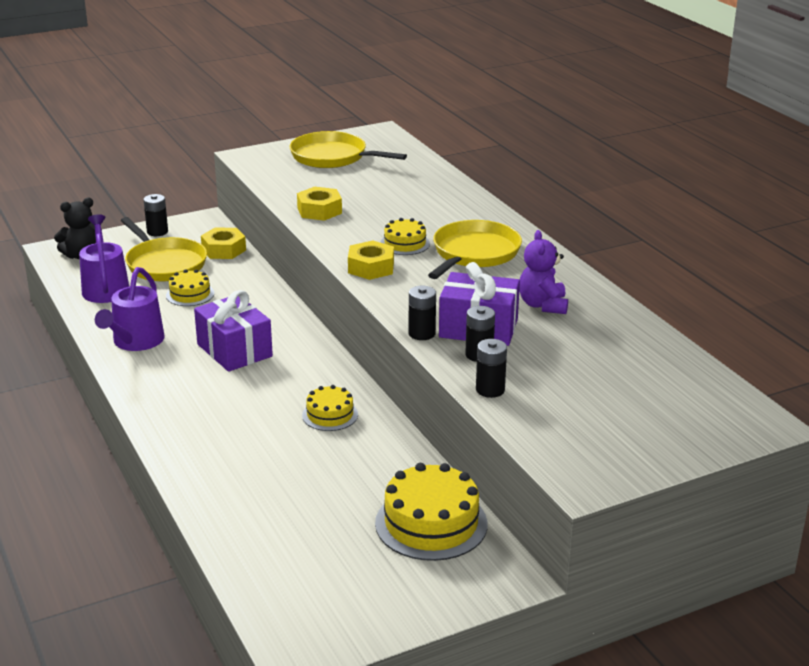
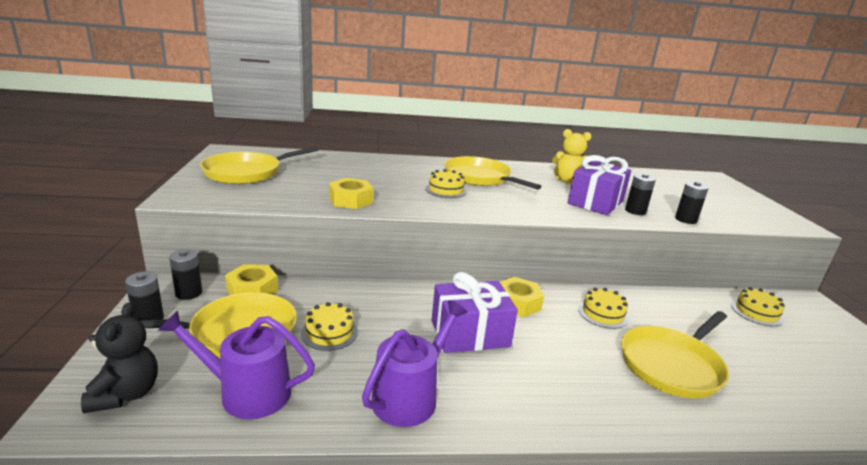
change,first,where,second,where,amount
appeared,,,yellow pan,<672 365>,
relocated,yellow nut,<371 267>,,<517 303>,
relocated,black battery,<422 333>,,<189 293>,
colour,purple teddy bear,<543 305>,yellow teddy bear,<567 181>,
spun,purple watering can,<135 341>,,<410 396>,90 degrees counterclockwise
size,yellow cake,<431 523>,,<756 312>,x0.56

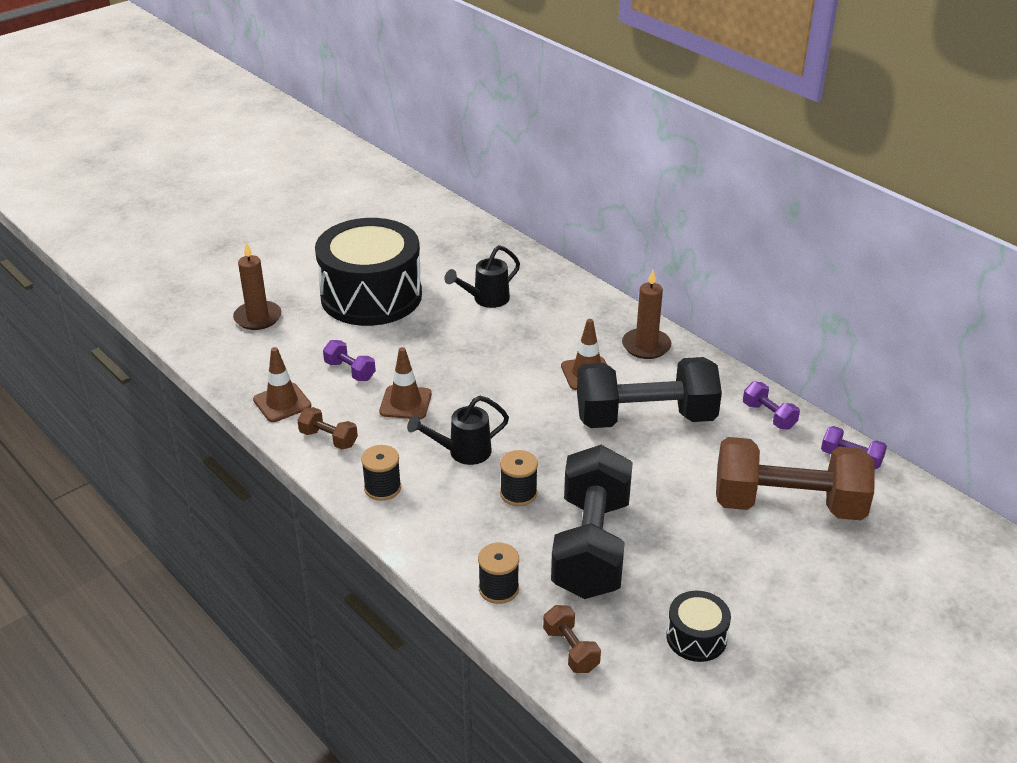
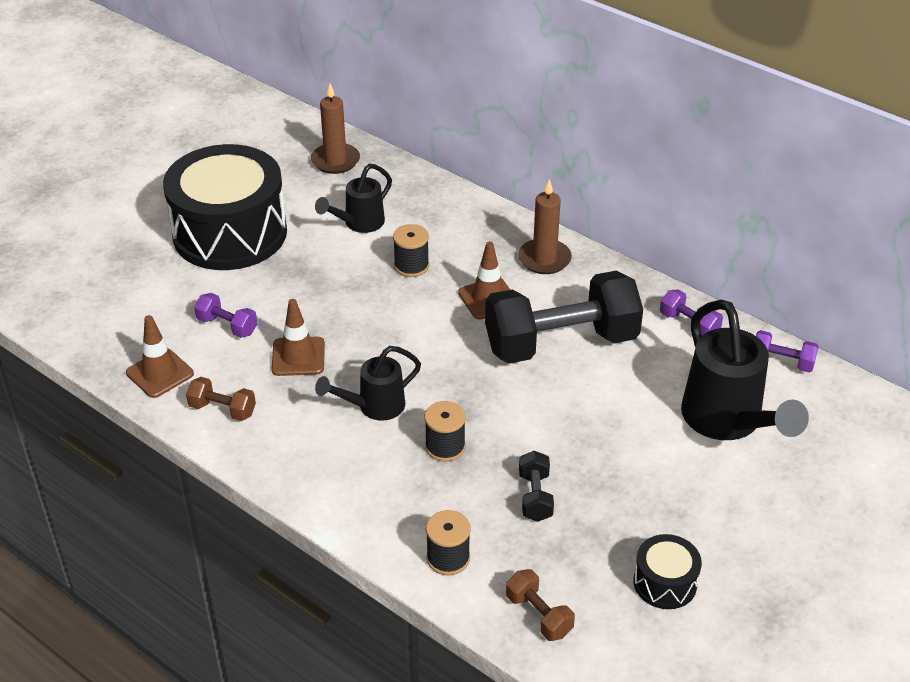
change,first,where,second,where,amount
relocated,brown candle,<258 318>,,<335 161>,
relocated,black spool,<382 488>,,<411 266>,
exchanged,brown dumbbell,<788 505>,black watering can,<728 422>,
size,black dumbbell,<591 546>,,<535 497>,x0.42

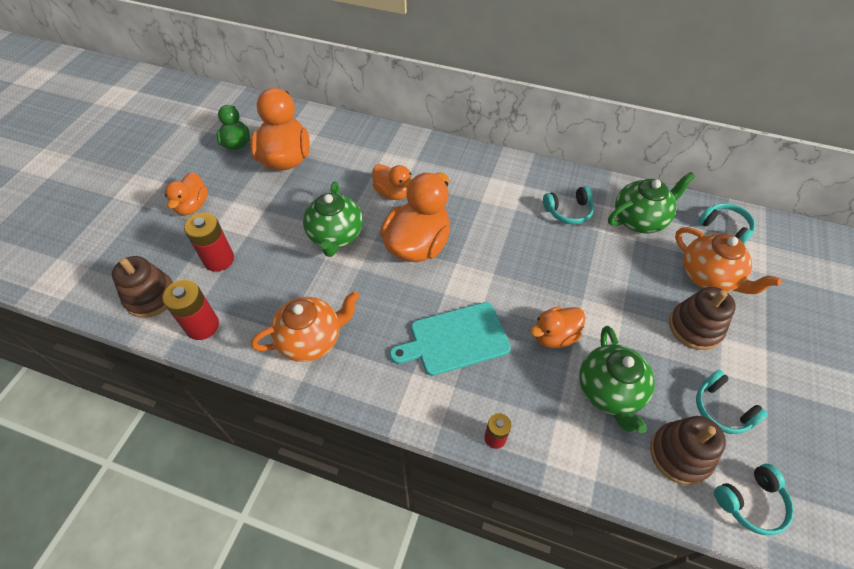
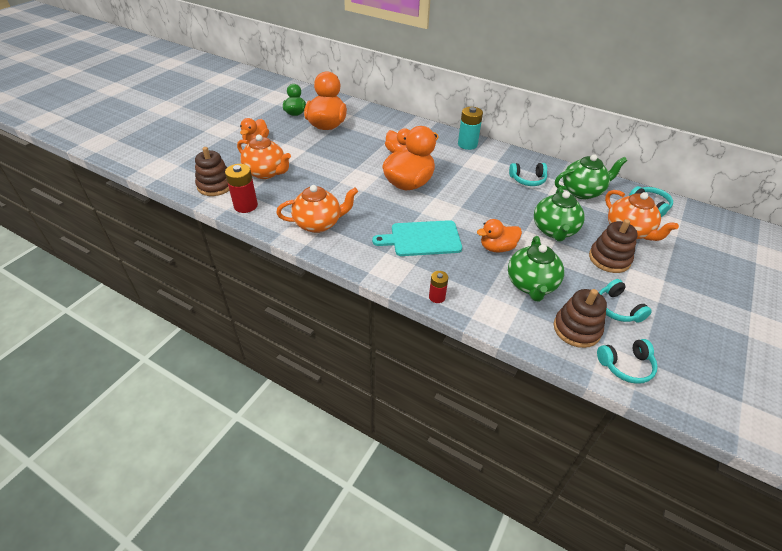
change,first,where,second,where,amount
appeared,,,turquoise battery,<467 144>,
relocated,green teapot,<335 236>,,<554 231>,
exchanged,red battery,<219 259>,orange teapot,<266 172>,

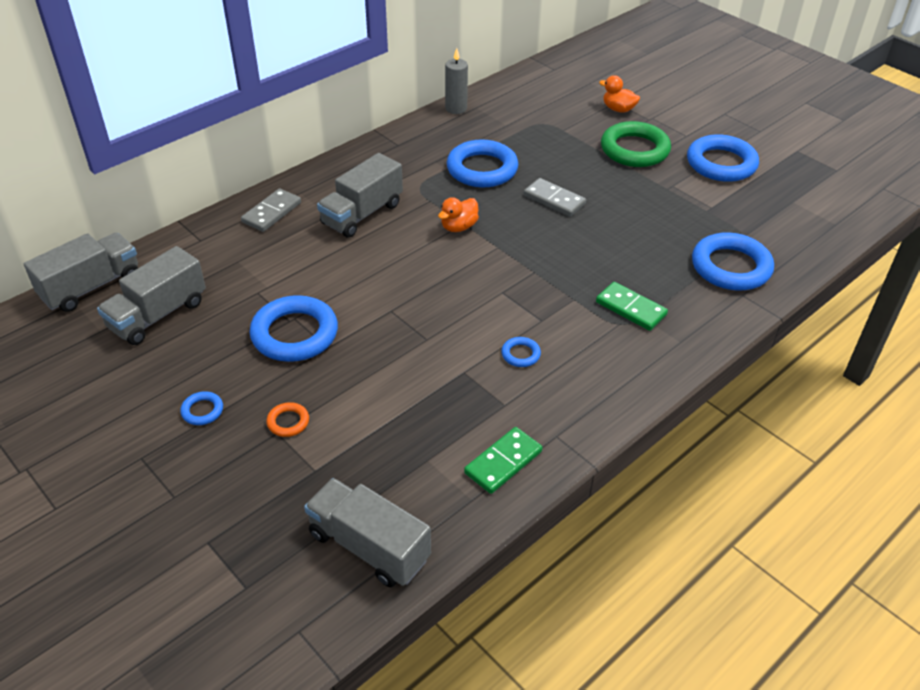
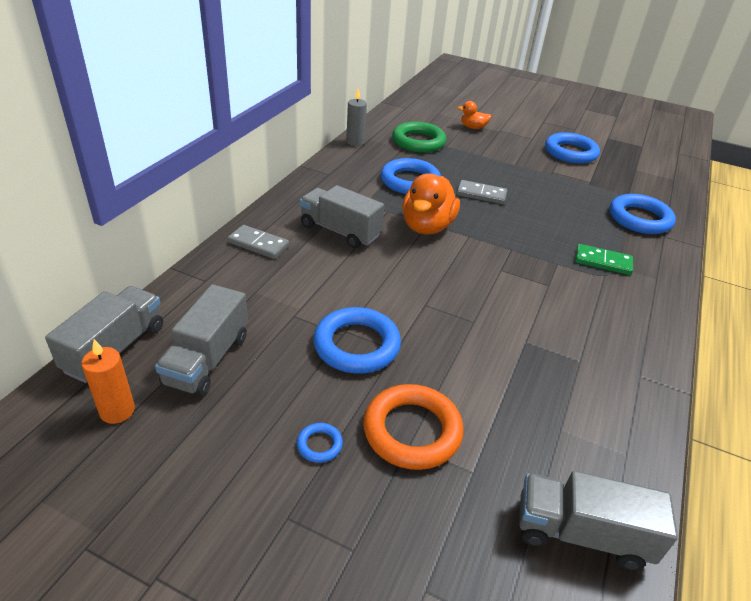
change,first,where,second,where,amount
missing,green domino,<503 462>,,,
missing,blue ring,<520 354>,,,
appeared,,,orange candle,<117 411>,
relocated,green ring,<634 150>,,<418 142>,
spun,grey domino,<272 212>,,<258 244>,75 degrees counterclockwise
spun,grey truck,<362 214>,,<340 231>,105 degrees clockwise
size,orange ring,<288 422>,,<412 431>,x2.25
size,orange duck,<459 227>,,<427 227>,x1.89

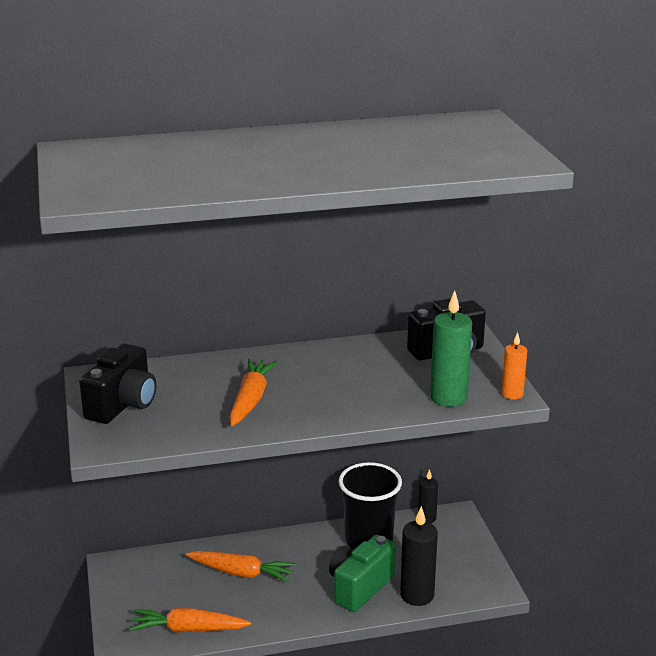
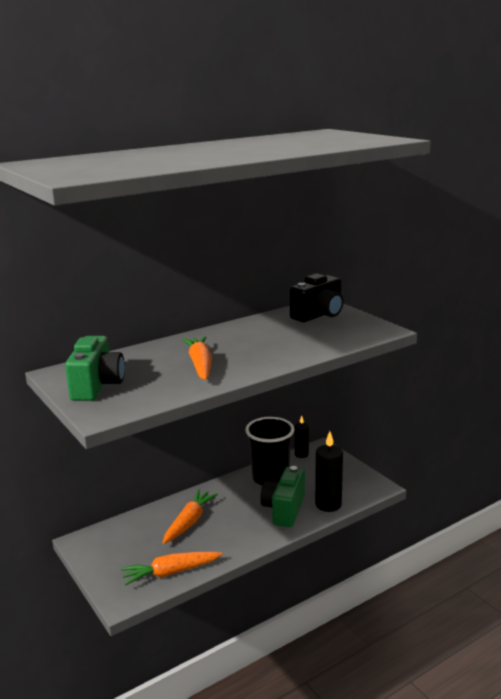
change,first,where,second,where,amount
missing,green candle,<448 398>,,,
missing,orange candle,<512 394>,,,
colour,black camera,<123 405>,green camera,<97 386>,
spun,orange carrot,<242 573>,,<189 522>,60 degrees counterclockwise

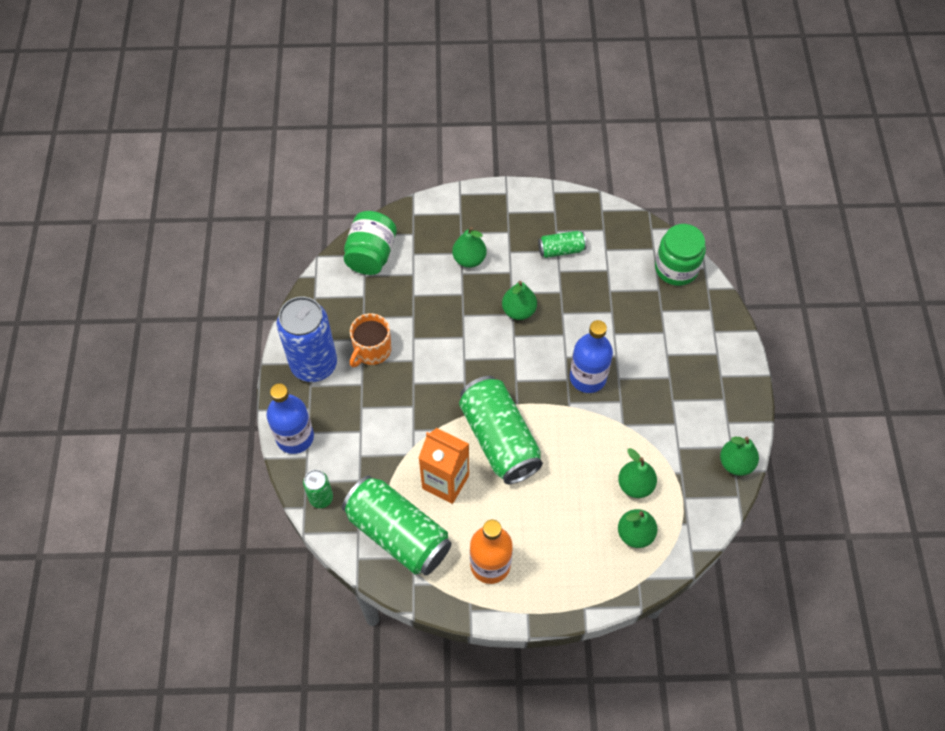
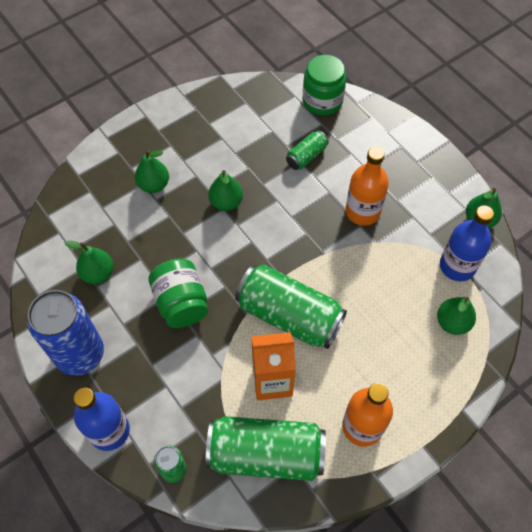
change,first,where,second,where,amount
missing,orange mug,<372 350>,,,
appeared,,,orange bottle,<362 211>,
relocated,green jar,<371 255>,,<181 303>,
relocated,green can,<561 250>,,<306 156>,
relocated,blue bottle,<587 377>,,<457 266>,
relocated,green pear,<635 485>,,<98 273>,

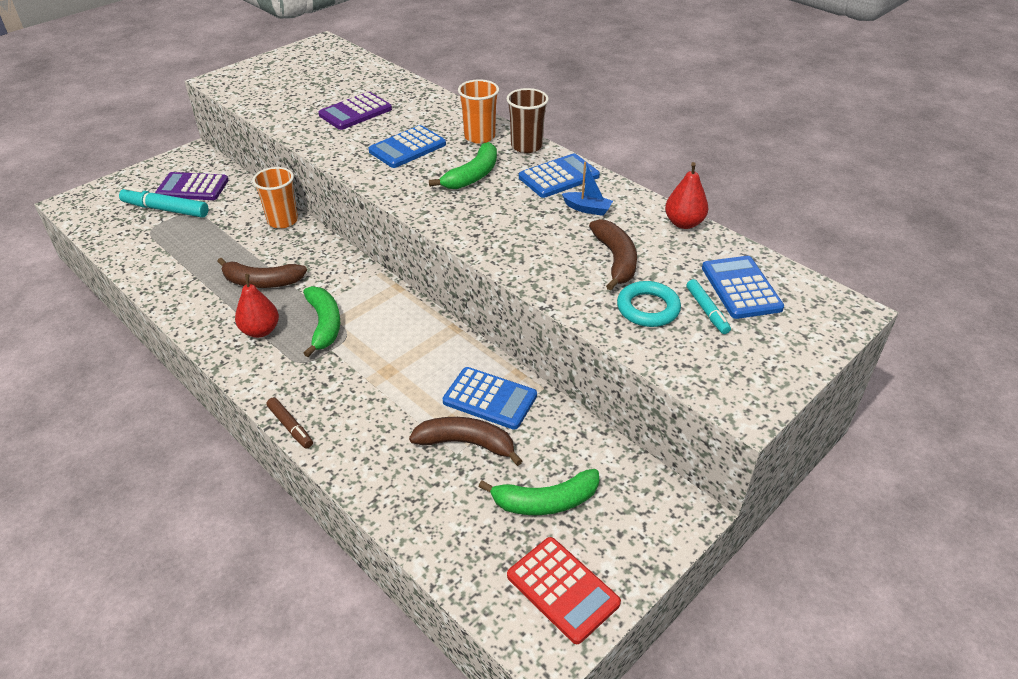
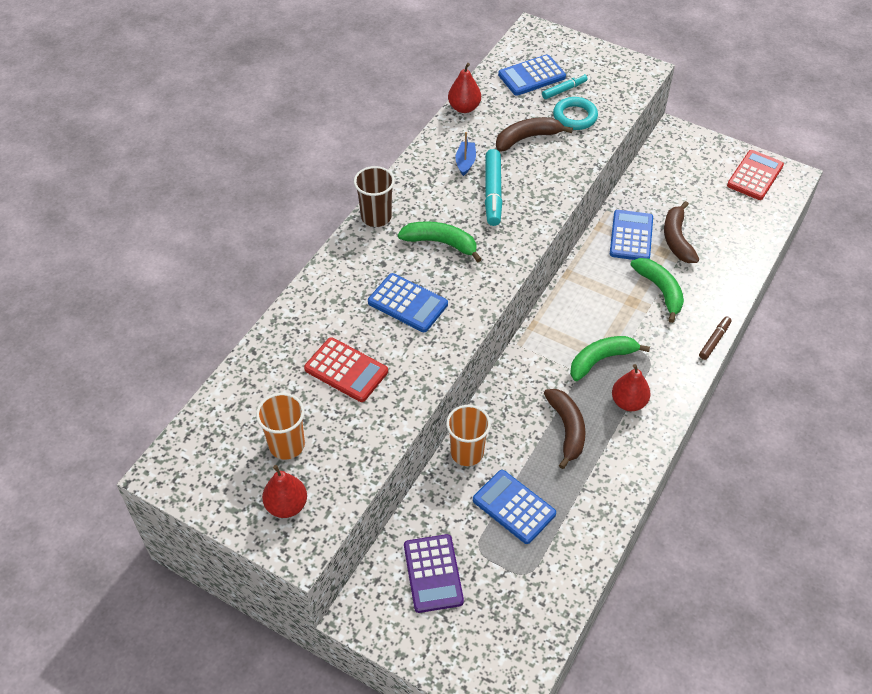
change,first,where,second,where,amount
appeared,,,red pear,<286 505>,
relocated,turquoise marker,<166 210>,,<493 192>,
relocated,orange cup,<479 137>,,<286 445>,
relocated,green banana,<545 501>,,<660 290>,
relocated,blue calculator,<559 177>,,<514 507>,
colour,purple calculator,<355 112>,red calculator,<346 370>,

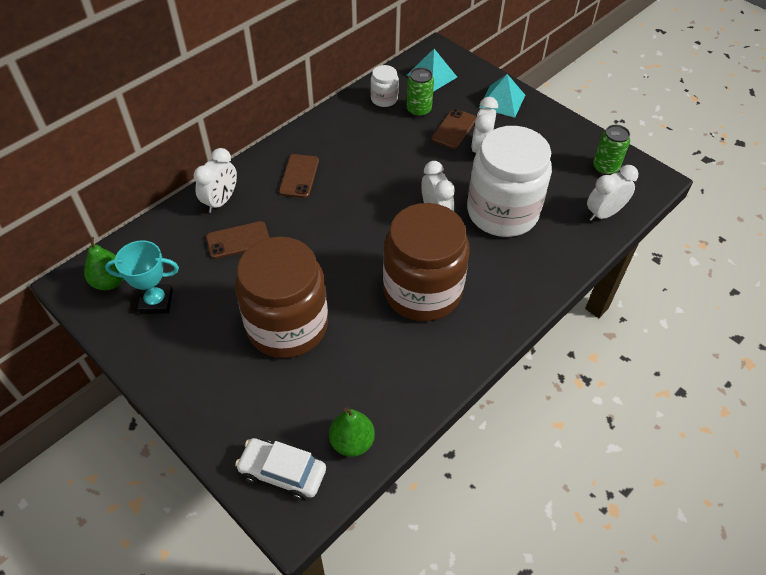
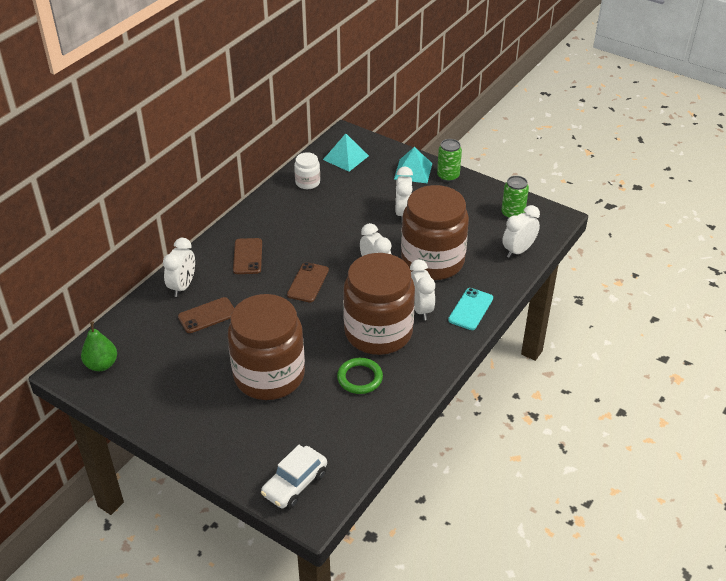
change,first,where,second,where,amount
missing,turquoise trophy,<156 302>,,,
missing,green pear,<352 442>,,,
appeared,,,green ring,<360 378>,
appeared,,,white clock,<420 309>,
appeared,,,turquoise phone,<470 309>,
relocated,green can,<418 110>,,<448 176>,
relocated,brown phone,<454 129>,,<308 282>,
colour,white jar,<502 212>,brown jar,<432 261>,
spun,white car,<282 473>,,<295 484>,60 degrees counterclockwise

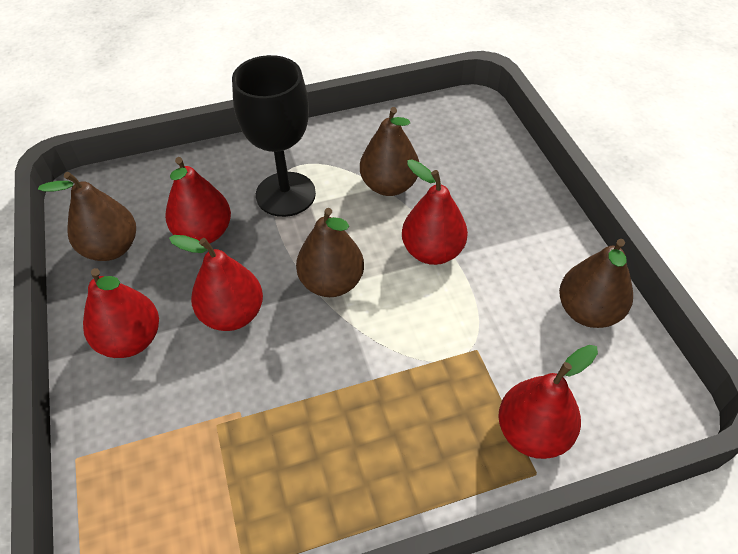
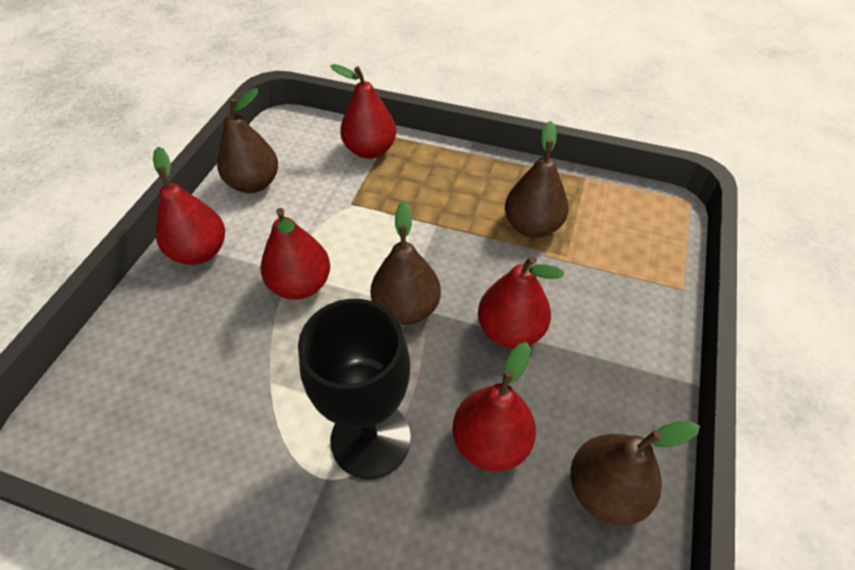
change,first,where,second,where,amount
relocated,red pear,<131 340>,,<200 252>,
relocated,brown pear,<389 185>,,<532 226>,

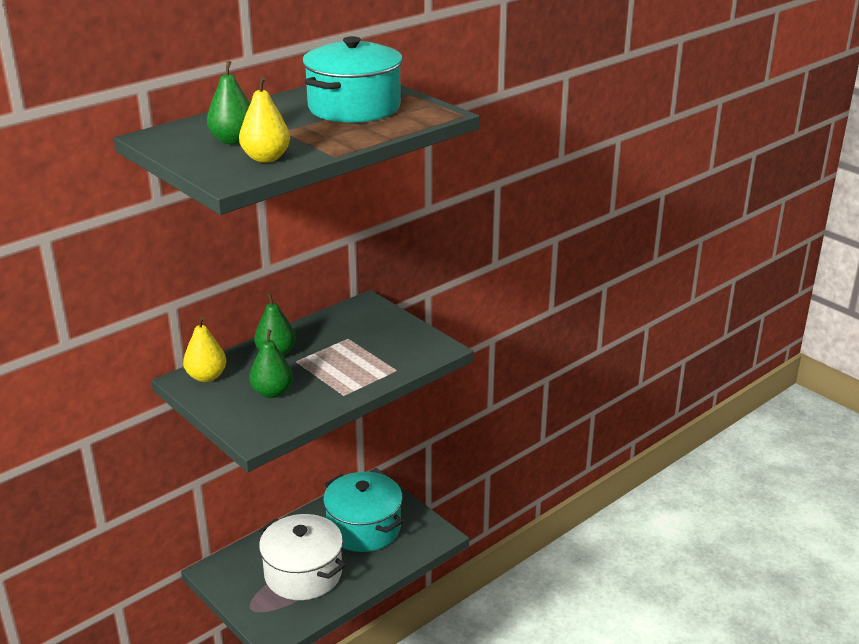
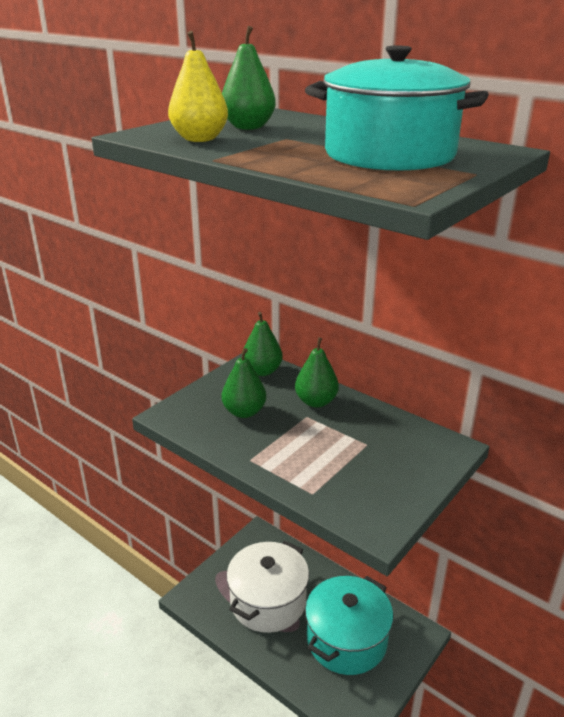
change,first,where,second,where,amount
colour,yellow pear,<206 376>,green pear,<262 371>,

